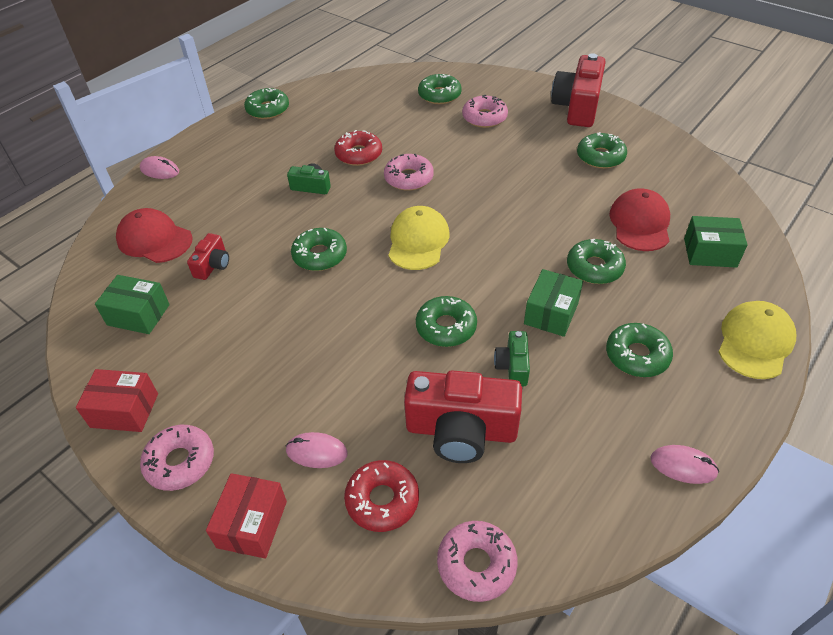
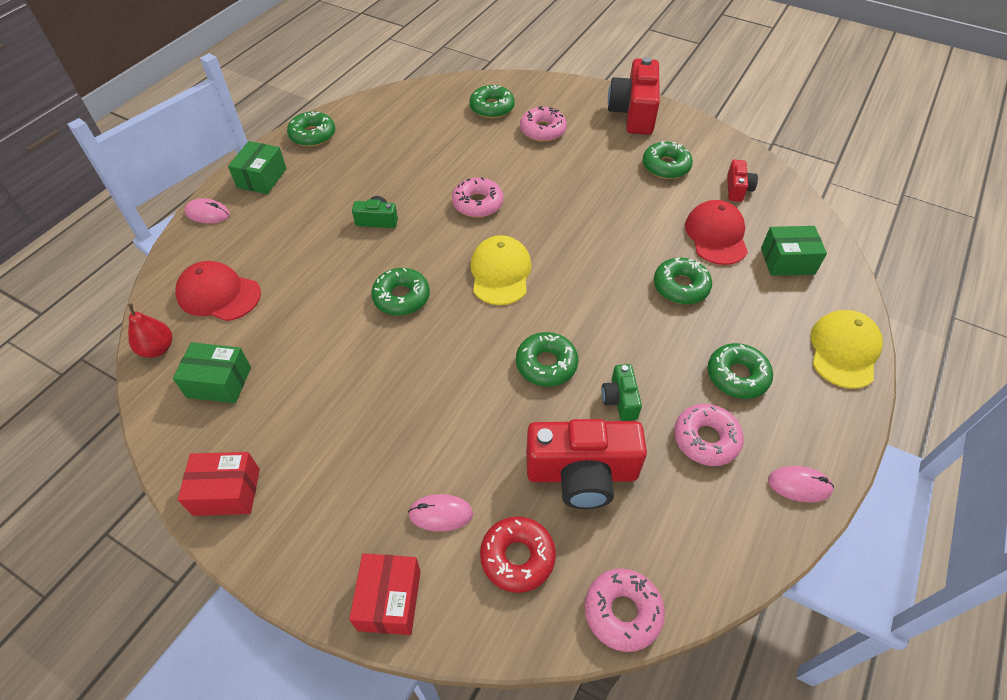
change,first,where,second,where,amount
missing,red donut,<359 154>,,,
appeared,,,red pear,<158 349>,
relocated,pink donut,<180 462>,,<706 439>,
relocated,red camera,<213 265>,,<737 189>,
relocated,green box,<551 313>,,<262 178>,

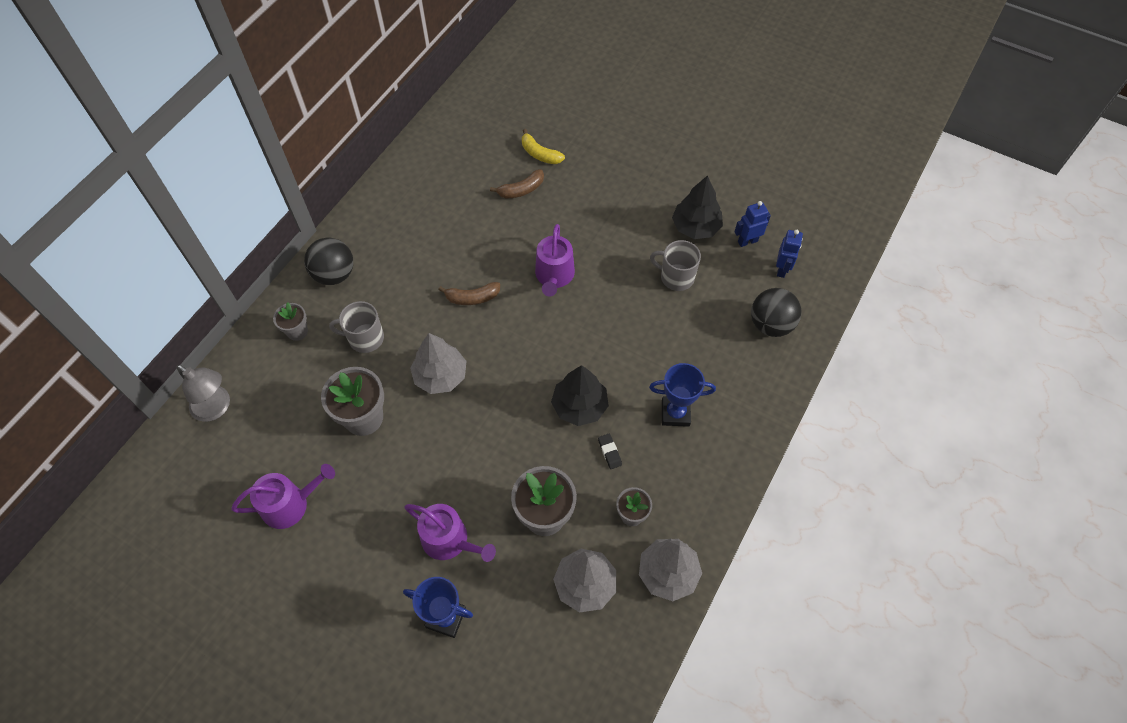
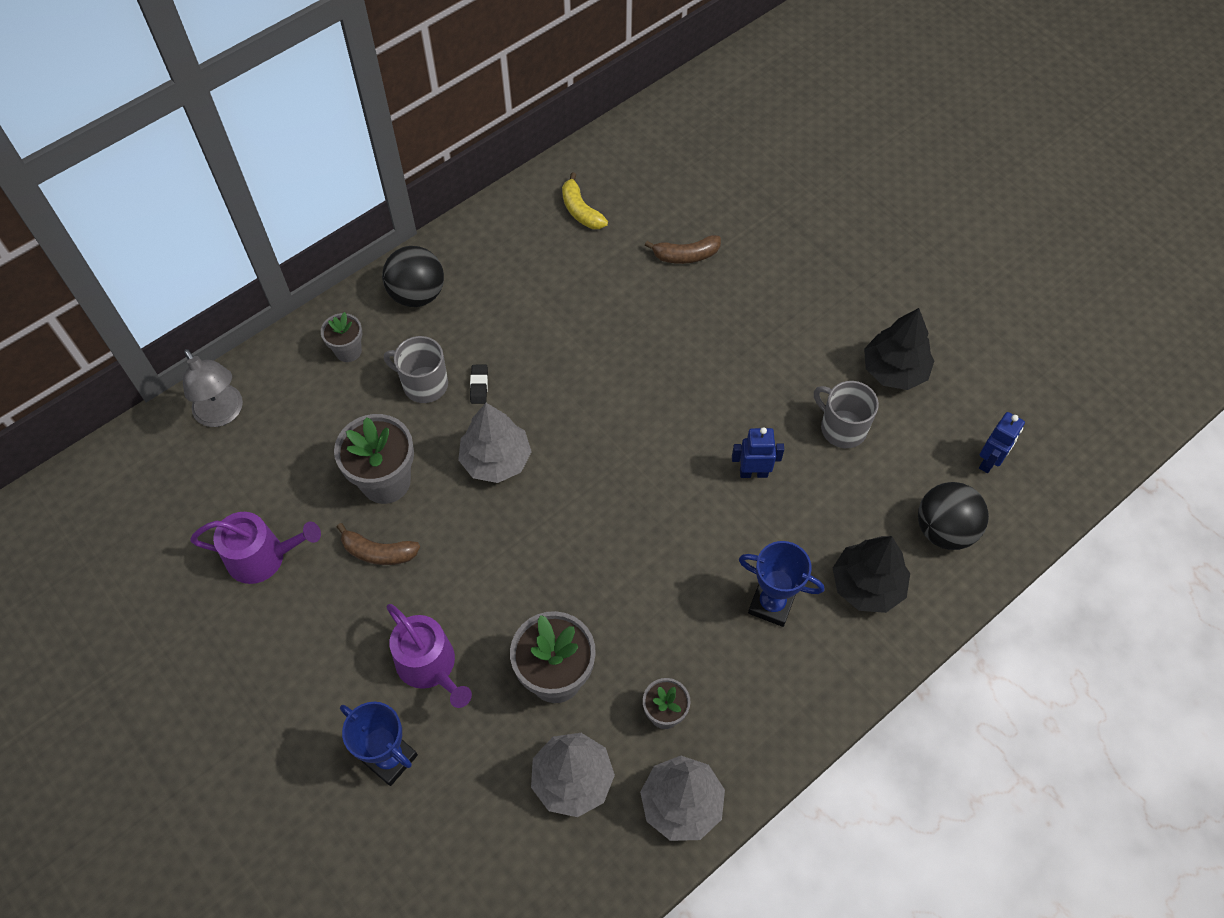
change,first,where,second,where,amount
missing,purple watering can,<554 276>,,,
relocated,brown banana,<472 298>,,<378 552>,
relocated,yellow banana,<540 154>,,<580 210>,
relocated,black tree,<579 406>,,<867 585>,
relocated,black eraser,<609 452>,,<479 386>,
relocated,blue robot,<747 241>,,<753 473>,

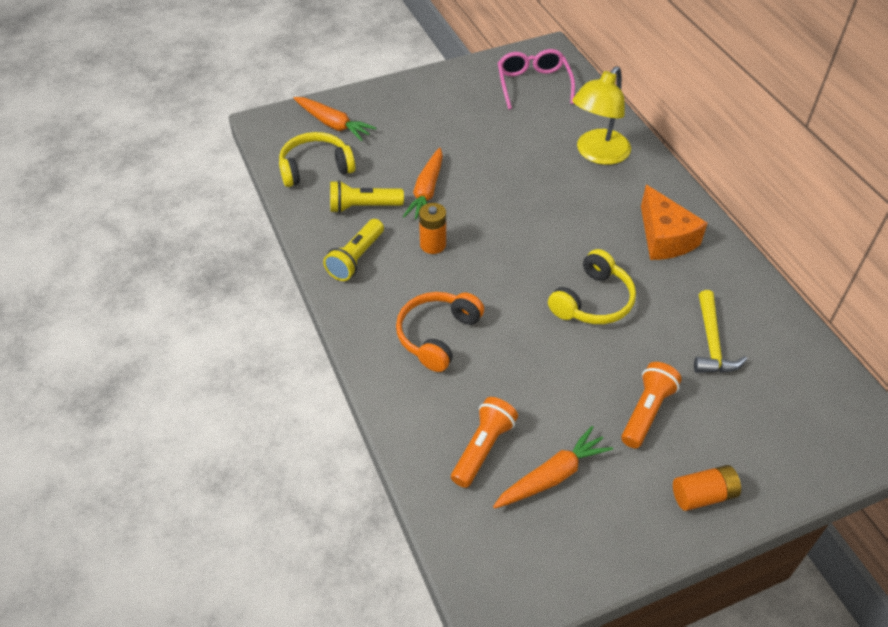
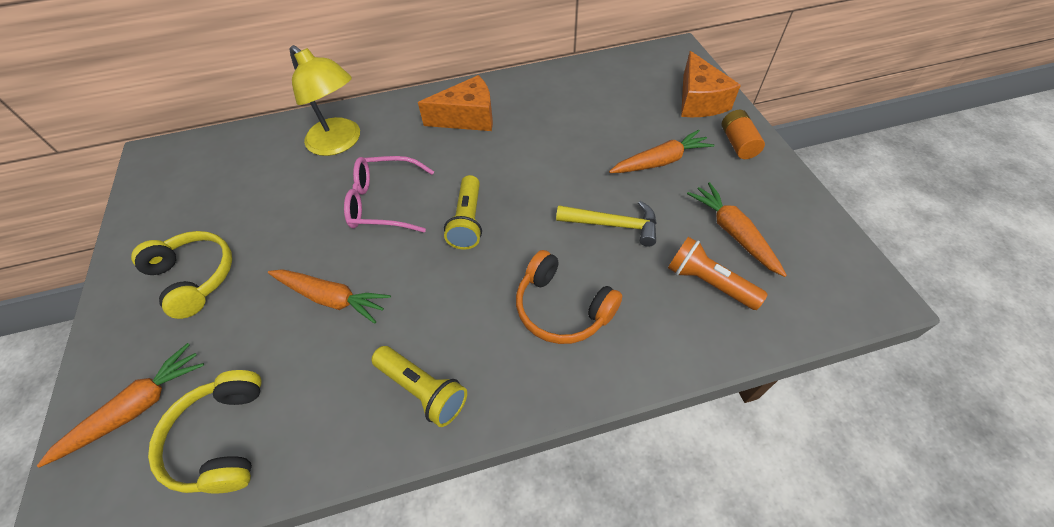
change,first,where,second,where,amount
missing,orange battery,<433 244>,,,
appeared,,,orange cheese,<699 101>,
relocated,yellow flashlight,<363 207>,,<468 221>,
relocated,pink glasses,<533 84>,,<383 203>,
relocated,yellow headphones,<593 301>,,<195 277>,
relocated,yellow hammer,<712 343>,,<613 225>,
exchanged,orange flashlight,<646 412>,orange carrot,<660 161>,

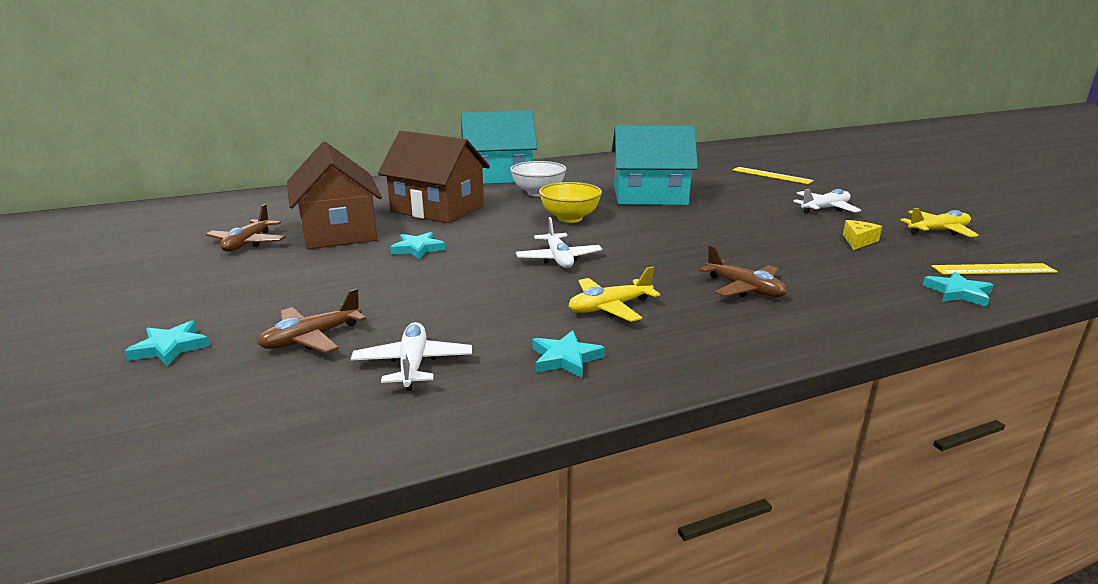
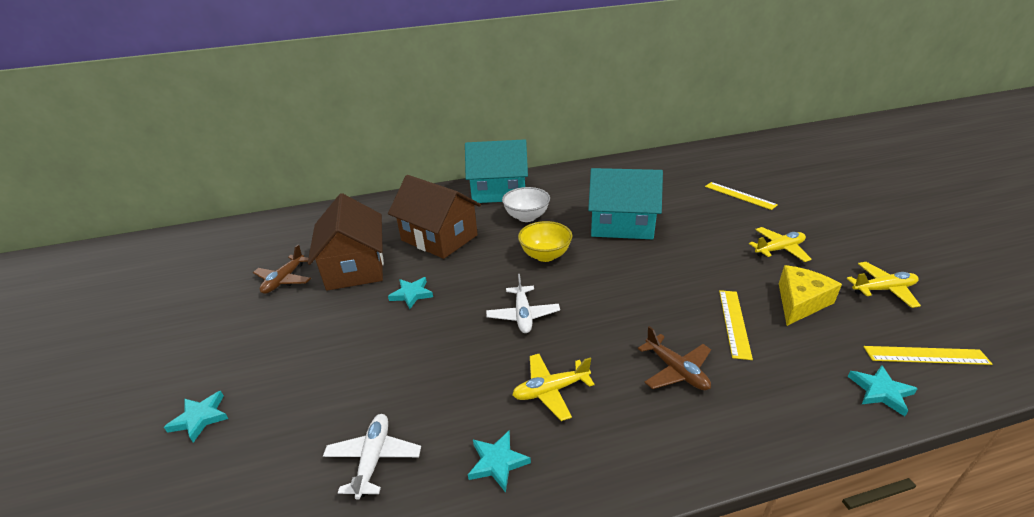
change,first,where,second,where,amount
missing,brown plane,<312 338>,,,
appeared,,,yellow ruler,<734 323>,
colour,white plane,<825 209>,yellow plane,<779 249>,
size,yellow cheese,<858 241>,,<800 302>,x1.70

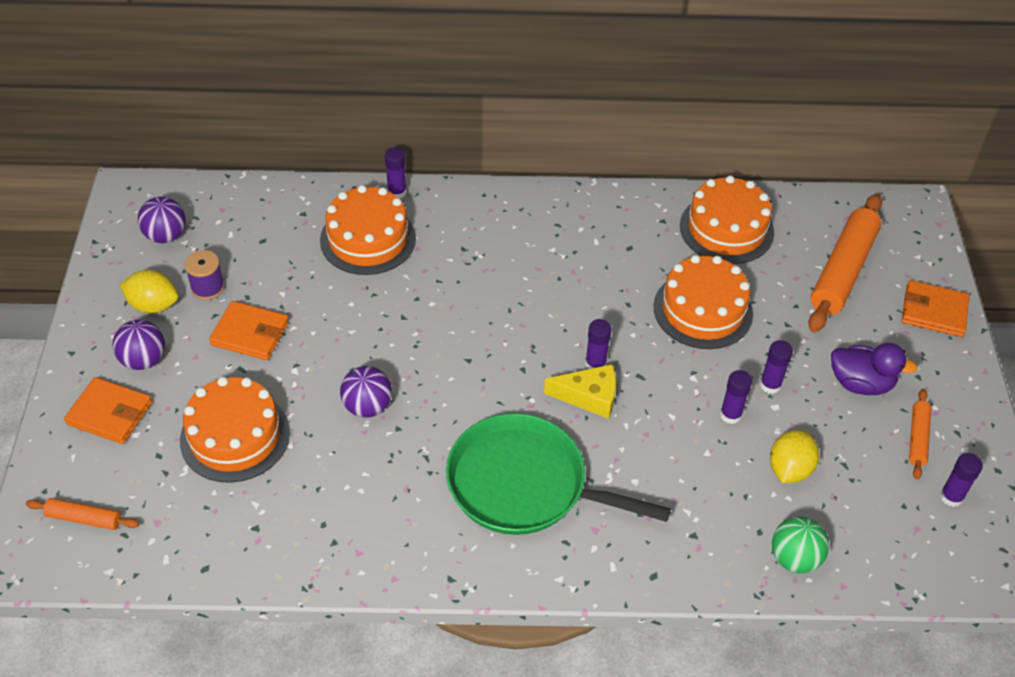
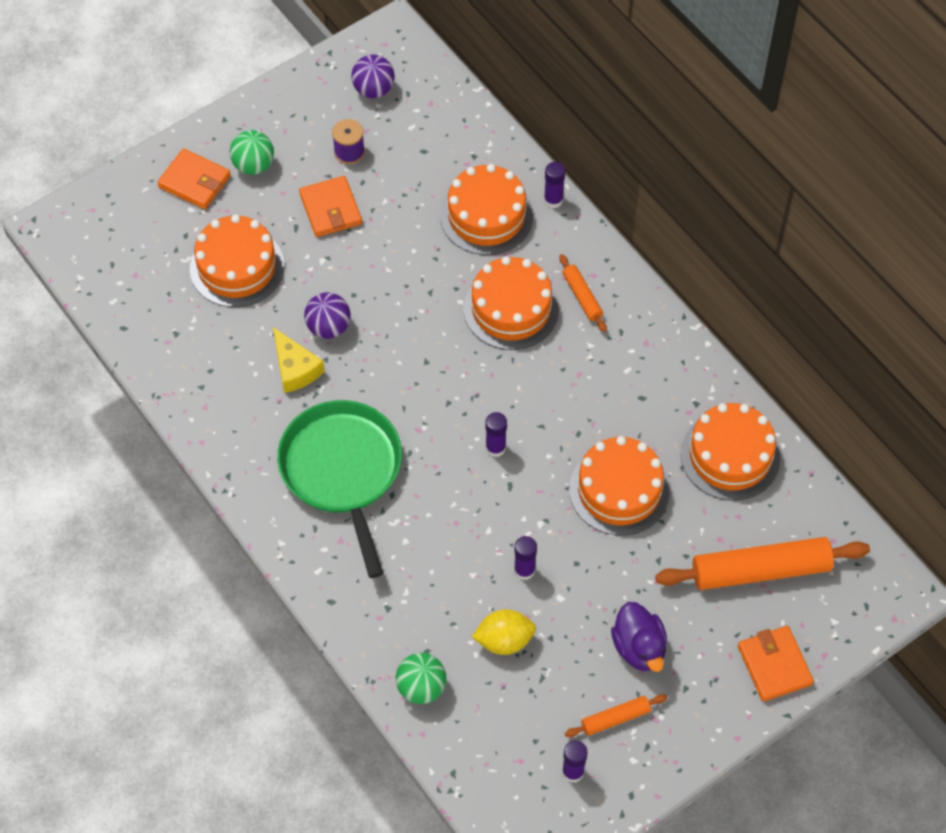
change,first,where,second,where,amount
missing,yellow lemon,<153 305>,,,
missing,purple glue stick,<770 385>,,,
appeared,,,orange cake,<511 308>,
relocated,orange rolling pin,<84 518>,,<582 297>,
relocated,yellow cheese,<589 396>,,<295 368>,
colour,purple ball,<143 360>,green ball,<253 165>,
spun,orange wallet,<110 413>,,<194 181>,45 degrees counterclockwise

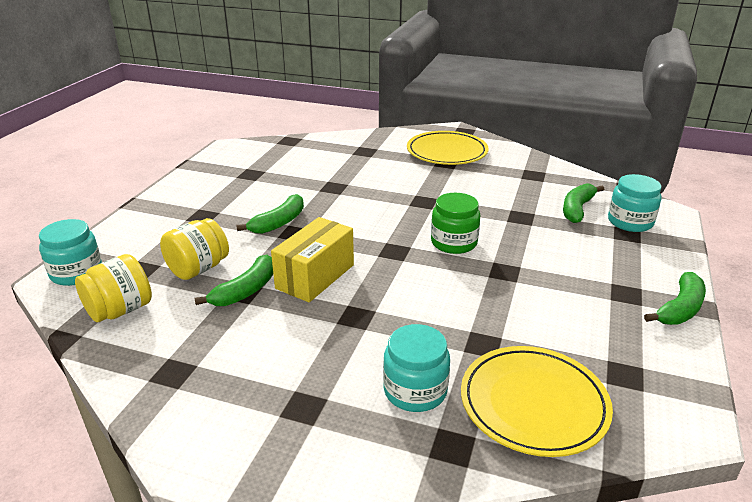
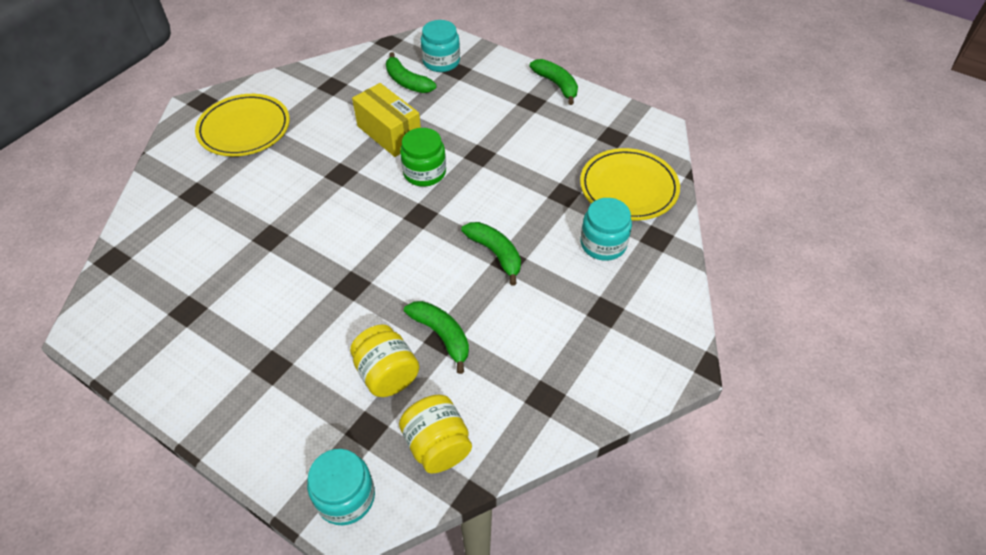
change,first,where,second,where,amount
relocated,green banana,<279 222>,,<495 253>,
relocated,yellow box,<315 276>,,<389 133>,

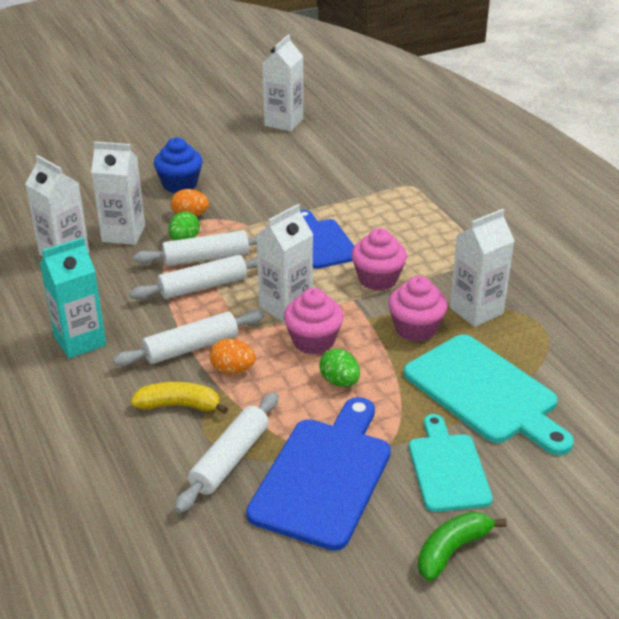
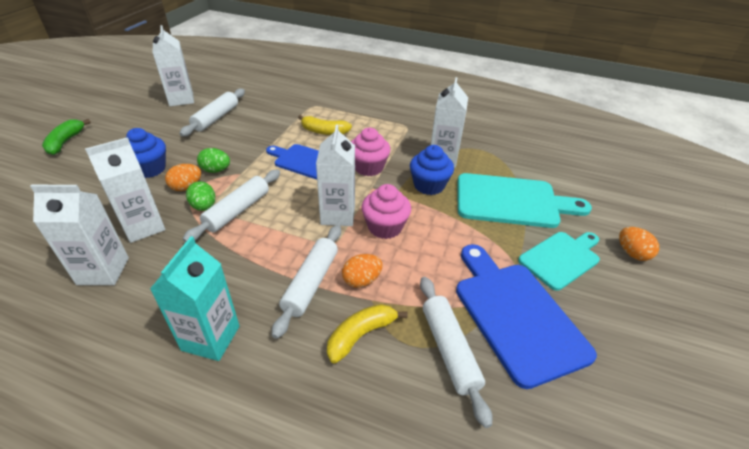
change,first,where,second,where,amount
appeared,,,yellow banana,<324 131>,
appeared,,,orange egg,<632 253>,
relocated,white rolling pin,<203 286>,,<216 118>,
relocated,green egg,<339 382>,,<216 170>,
relocated,green banana,<452 550>,,<65 142>,
colour,pink cupcake,<415 329>,blue cupcake,<429 185>,
spun,turquoise cutting board,<447 468>,,<561 258>,105 degrees clockwise

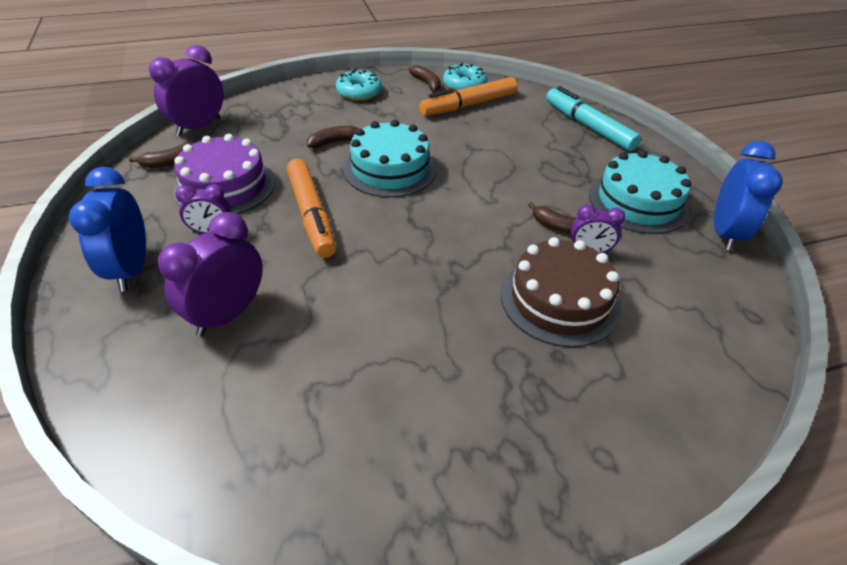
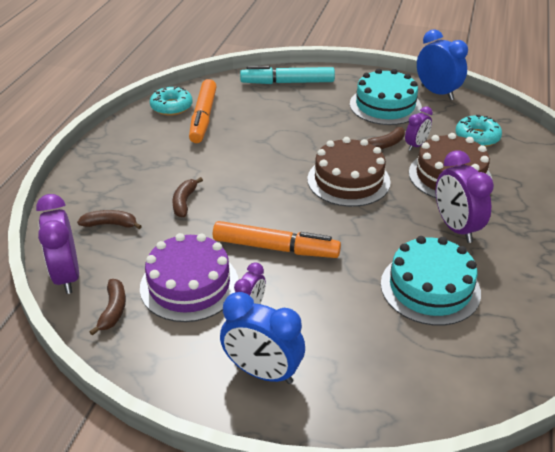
change,first,where,second,where,amount
appeared,,,brown cake,<348 180>,
relocated,purple clock,<227 314>,,<455 228>,
relocated,turquoise donut,<359 92>,,<477 137>,
relocated,turquoise cake,<390 169>,,<430 288>,
relocated,brown banana,<427 84>,,<110 224>,

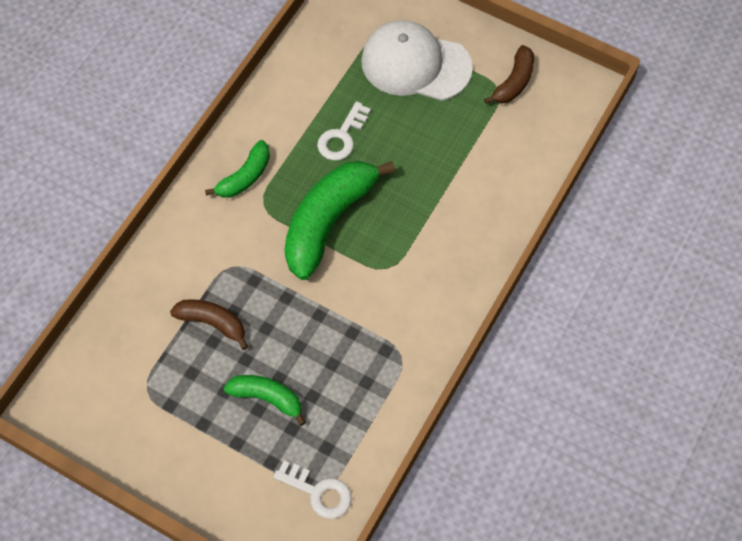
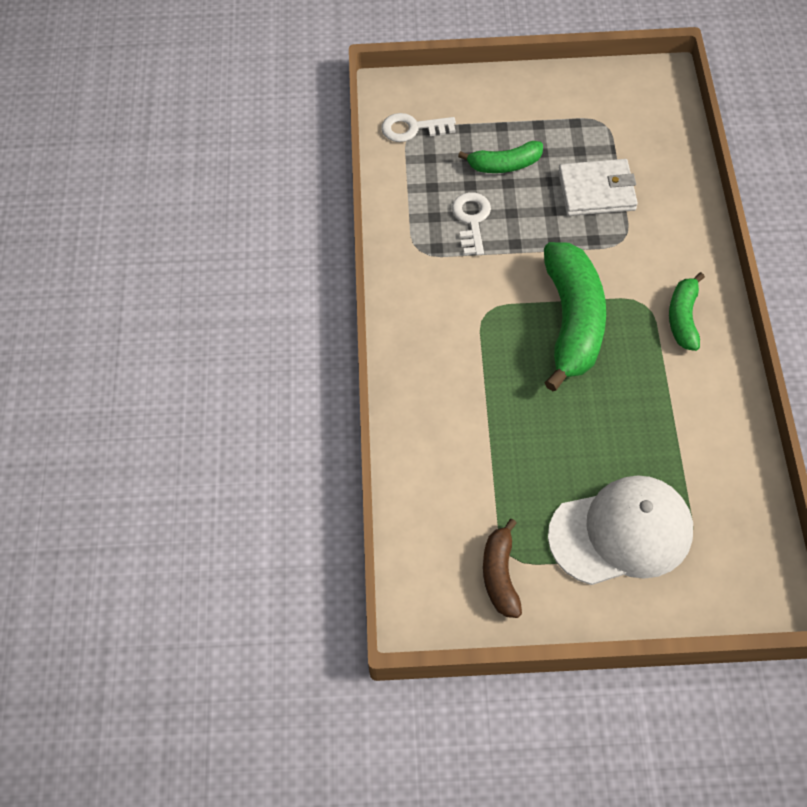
change,first,where,second,where,amount
relocated,white key,<342 137>,,<471 220>,
exchanged,brown banana,<213 323>,white wallet,<596 191>,

